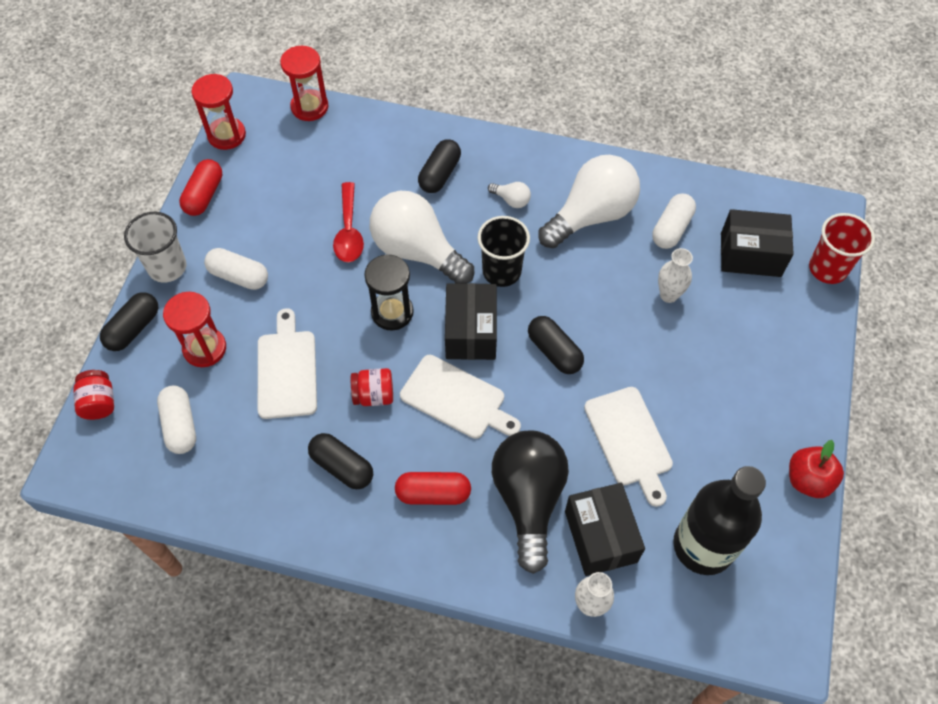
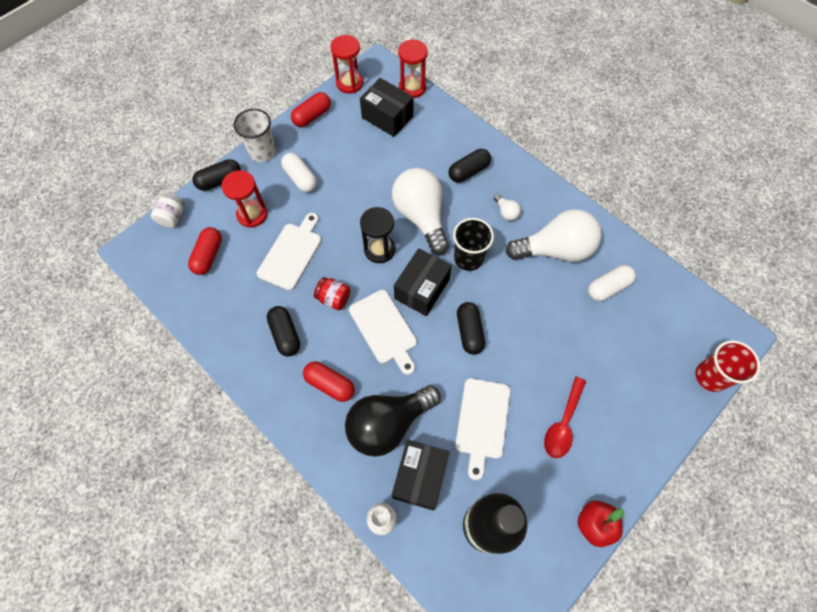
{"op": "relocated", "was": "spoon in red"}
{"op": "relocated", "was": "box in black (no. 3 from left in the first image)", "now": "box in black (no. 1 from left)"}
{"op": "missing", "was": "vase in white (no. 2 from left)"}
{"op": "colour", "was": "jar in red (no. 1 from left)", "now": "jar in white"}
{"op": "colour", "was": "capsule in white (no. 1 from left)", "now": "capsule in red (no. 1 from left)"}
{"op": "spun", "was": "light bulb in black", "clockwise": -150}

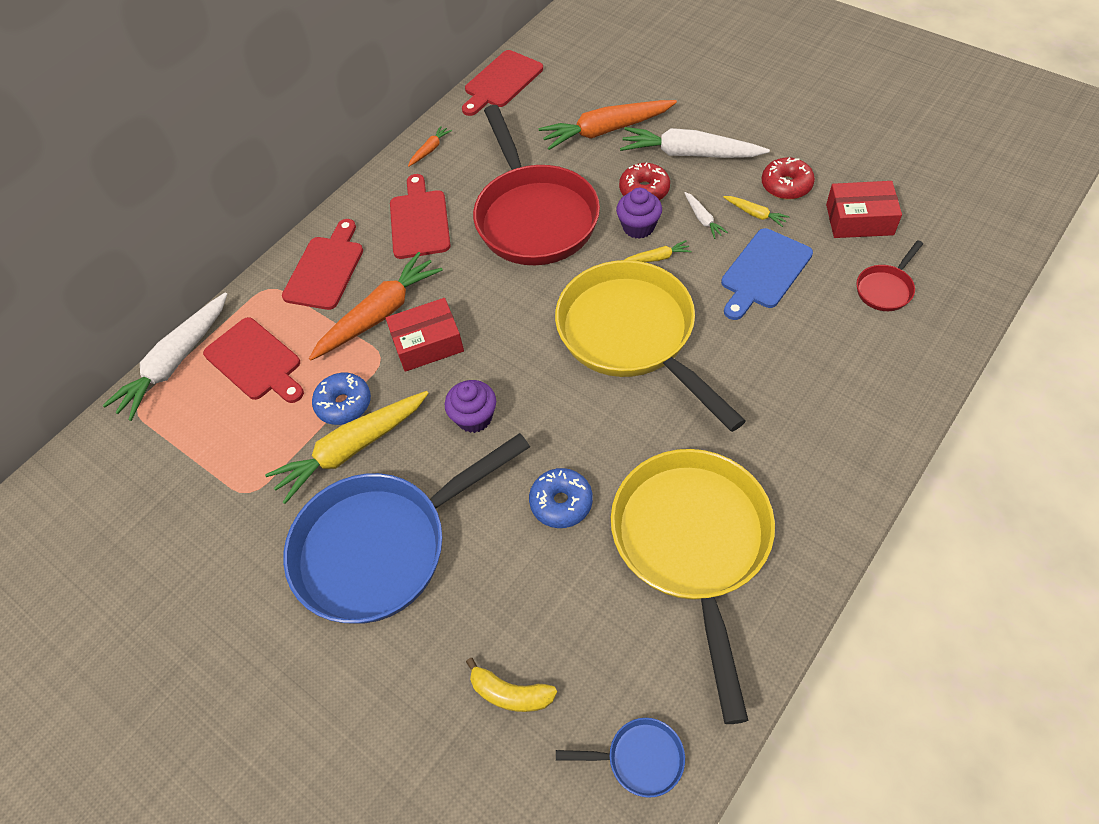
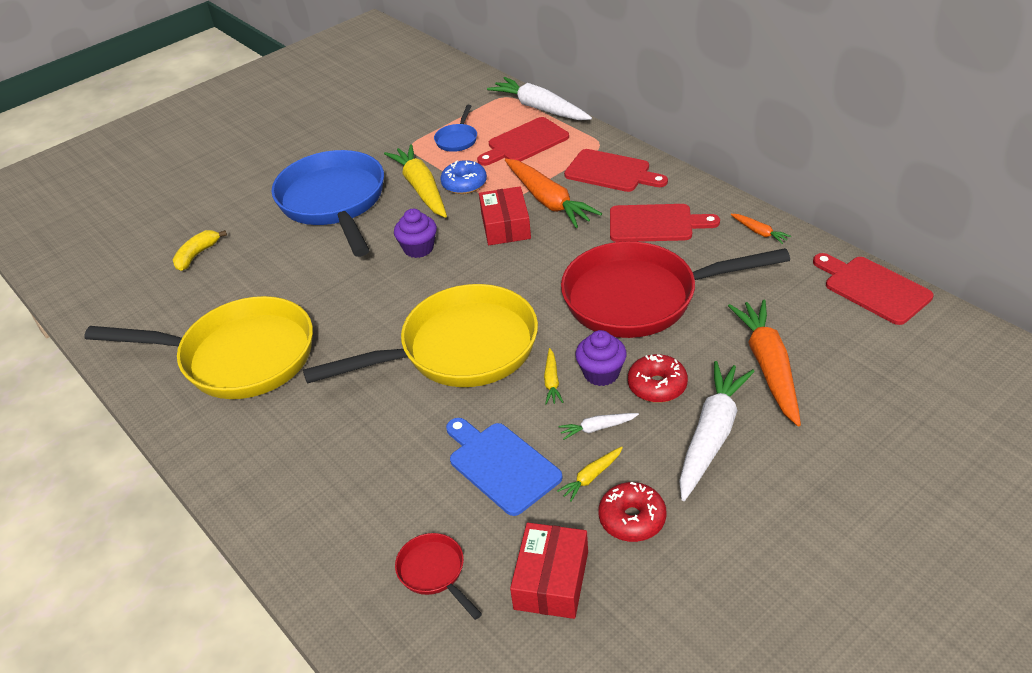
{"op": "missing", "was": "donut in blue (no. 2 from left)"}
{"op": "relocated", "was": "pan in blue (no. 2 from left)"}

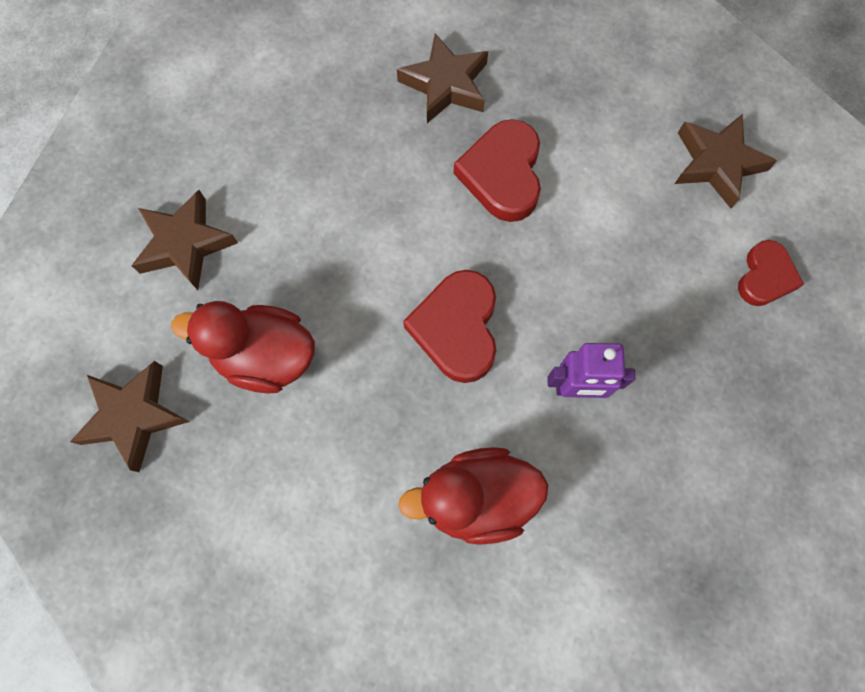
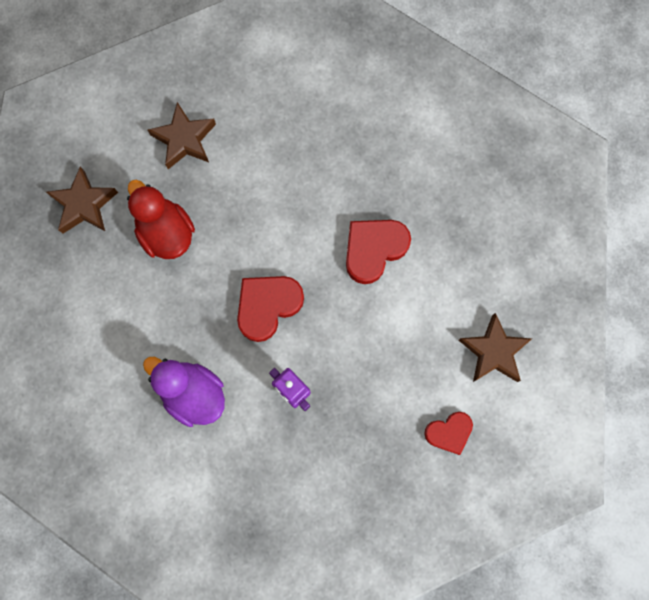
{"op": "missing", "was": "star in brown (no. 3 from left)"}
{"op": "colour", "was": "duck in red (no. 2 from left)", "now": "duck in purple"}

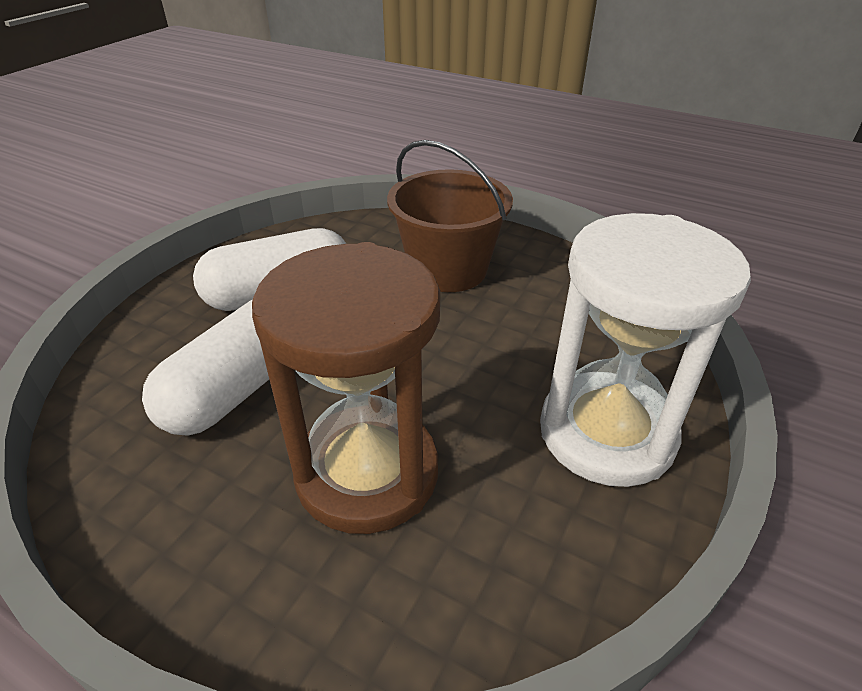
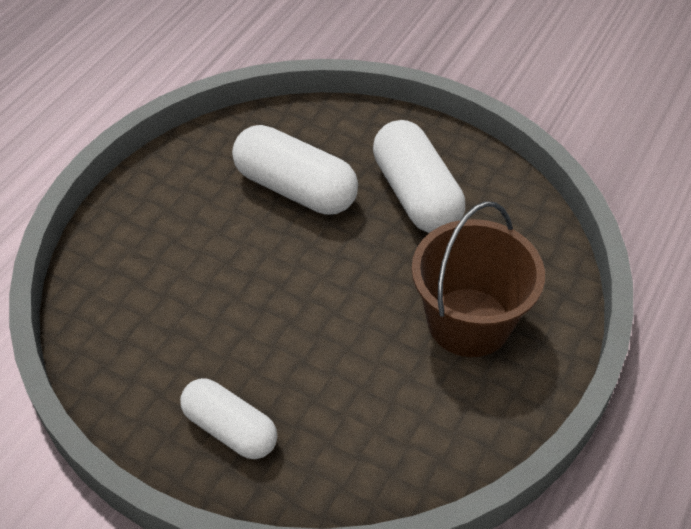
{"op": "exchanged", "was": "hourglass in white", "now": "capsule in white (no. 1 from left)"}
{"op": "missing", "was": "hourglass in brown"}

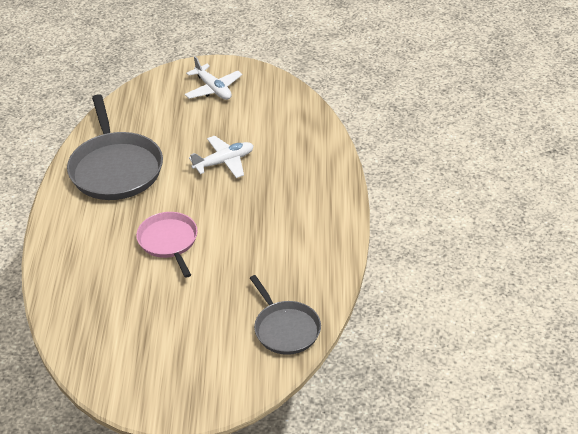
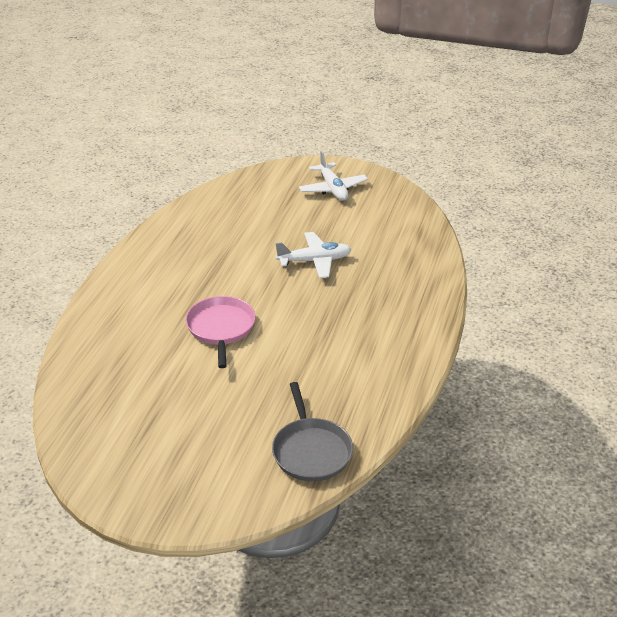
{"op": "missing", "was": "pan in grey (no. 1 from left)"}

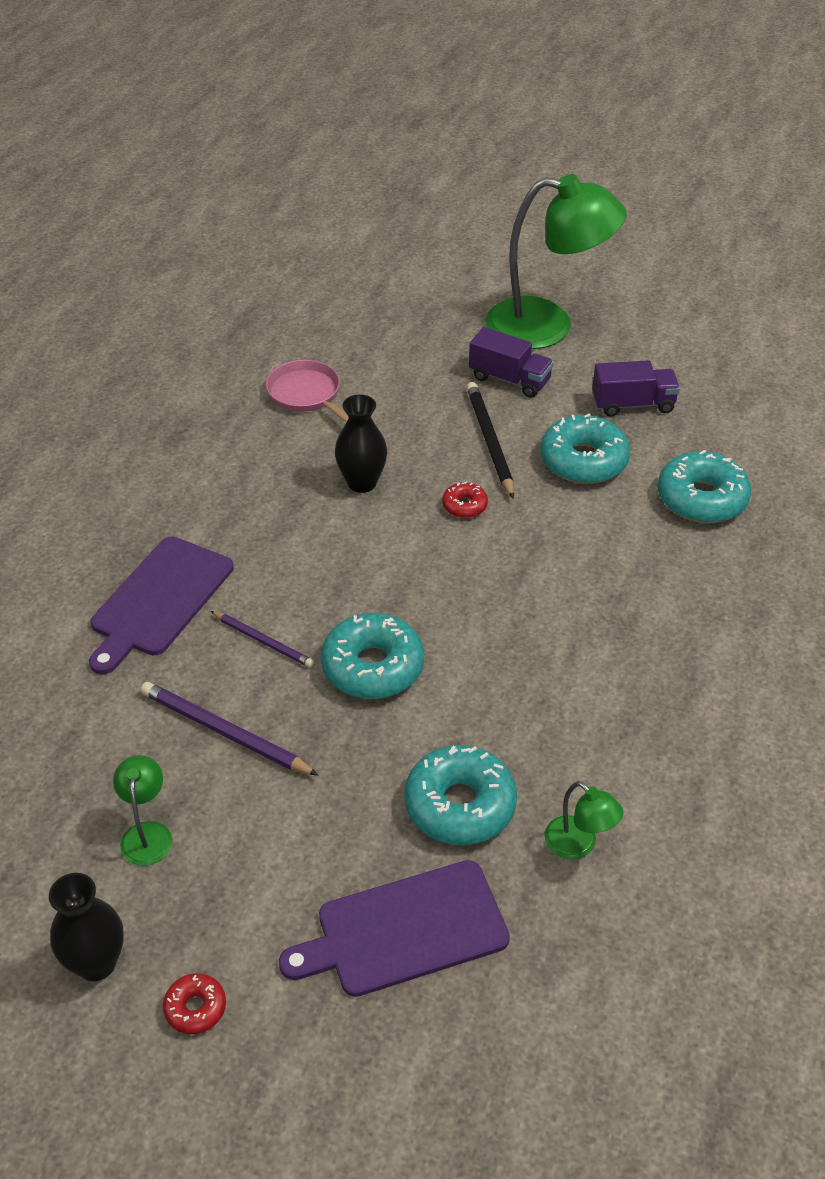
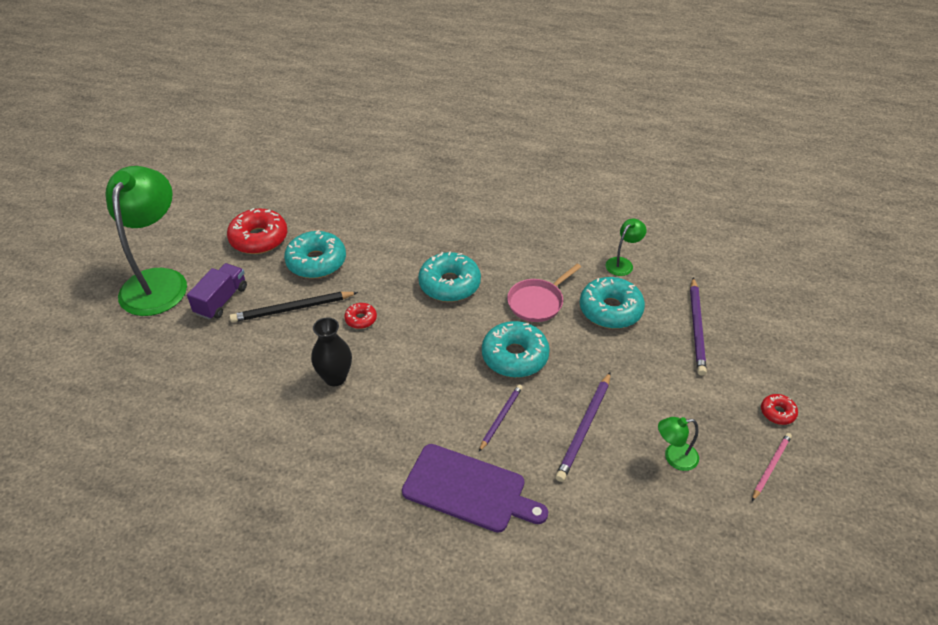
{"op": "relocated", "was": "pan in pink"}
{"op": "exchanged", "was": "truck in purple (no. 2 from left)", "now": "donut in red (no. 1 from left)"}
{"op": "relocated", "was": "donut in turquoise (no. 4 from left in the first image)", "now": "donut in turquoise (no. 2 from left)"}
{"op": "exchanged", "was": "cutting board in purple (no. 2 from left)", "now": "pencil in purple (no. 3 from left)"}
{"op": "exchanged", "was": "vase in black (no. 1 from left)", "now": "pencil in pink"}

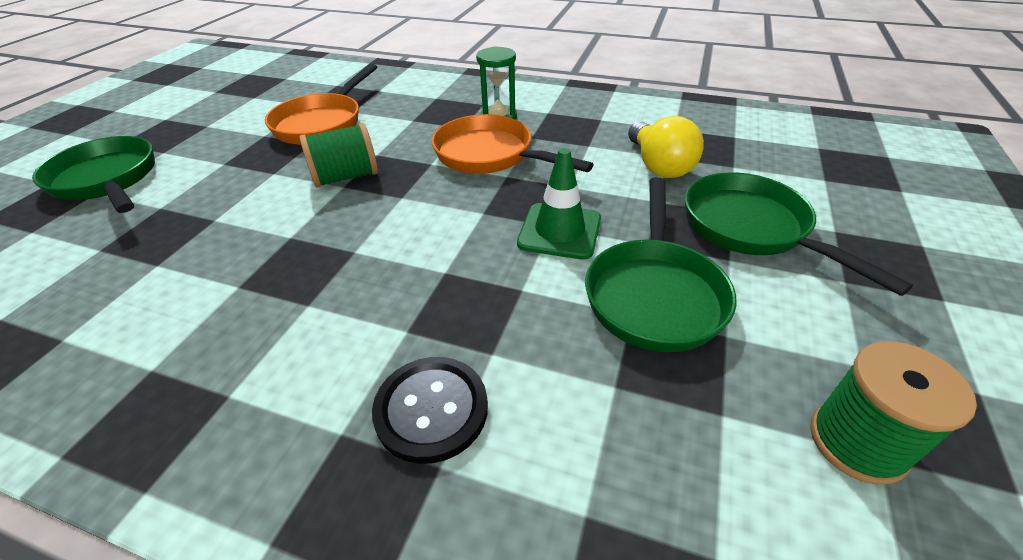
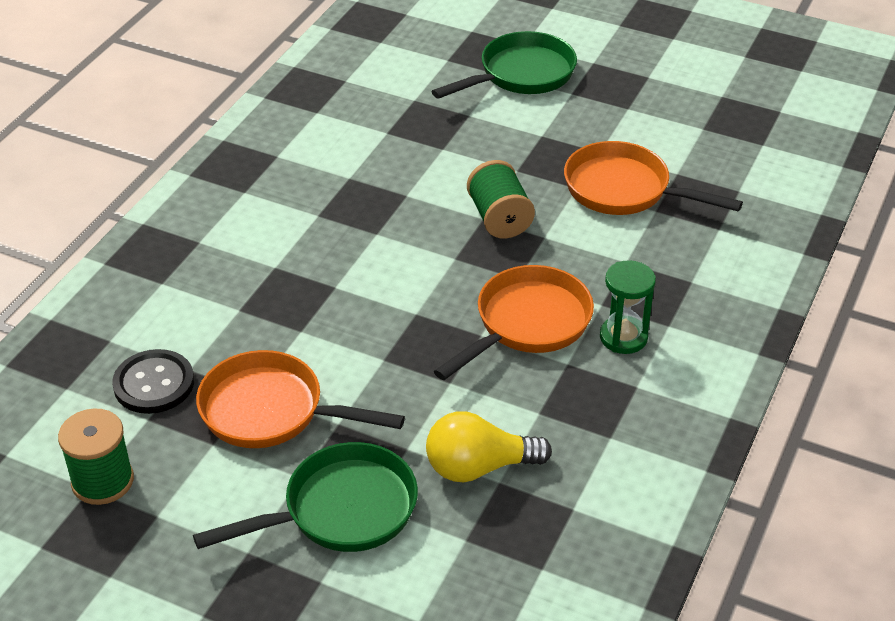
{"op": "missing", "was": "traffic cone in green"}
{"op": "colour", "was": "pan in green (no. 2 from left)", "now": "pan in orange (no. 1 from left)"}
{"op": "relocated", "was": "button in black"}

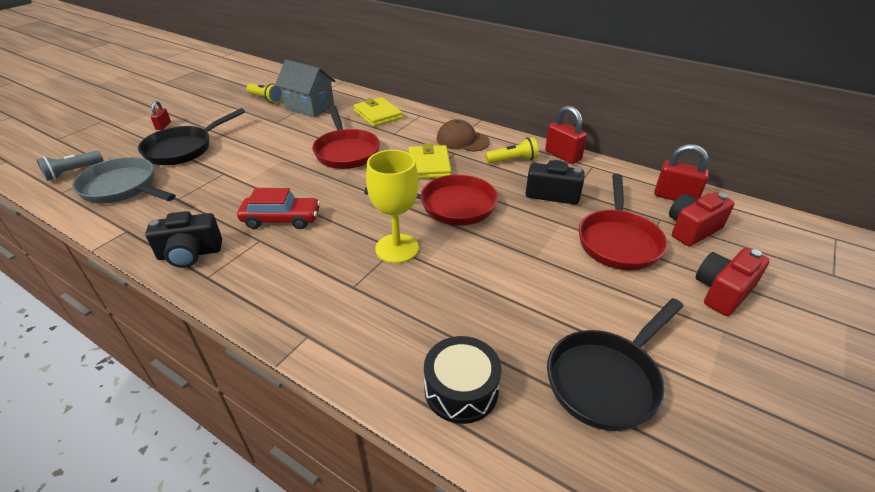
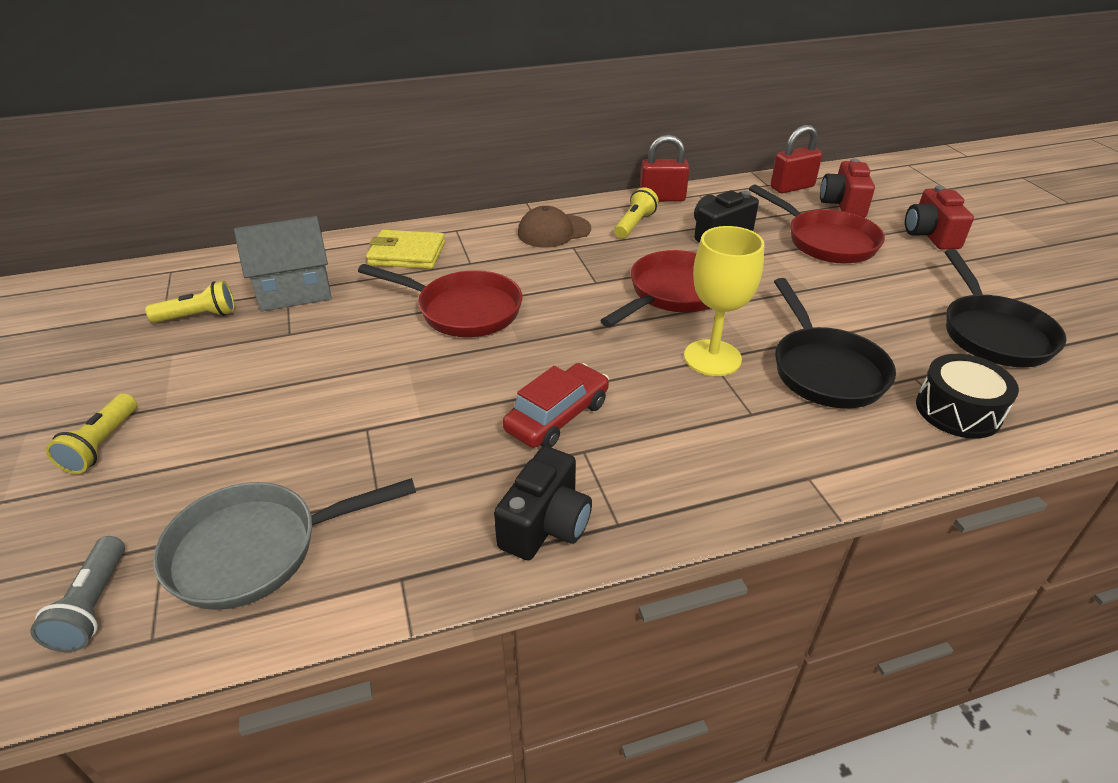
{"op": "exchanged", "was": "padlock in red (no. 1 from left)", "now": "flashlight in yellow (no. 1 from left)"}
{"op": "relocated", "was": "pan in black (no. 1 from left)"}
{"op": "missing", "was": "wallet in yellow (no. 2 from left)"}

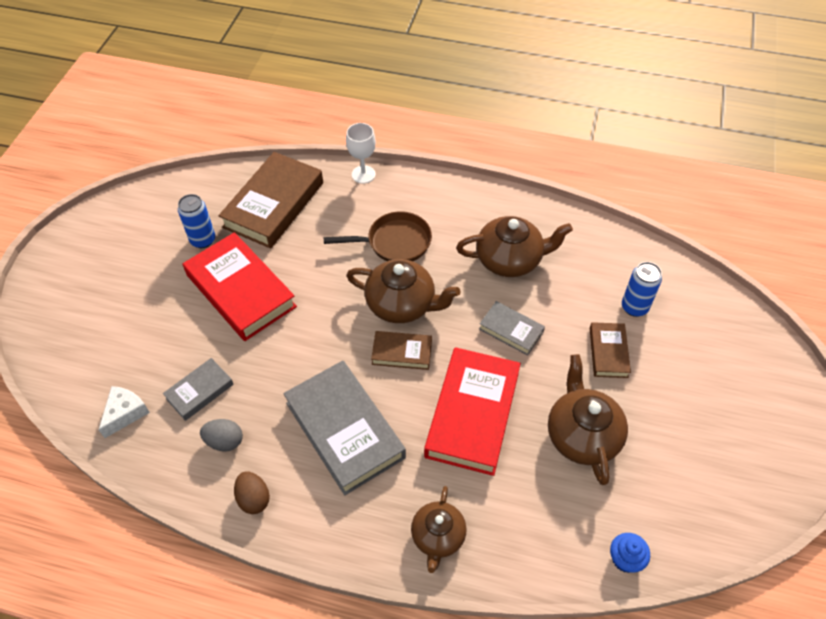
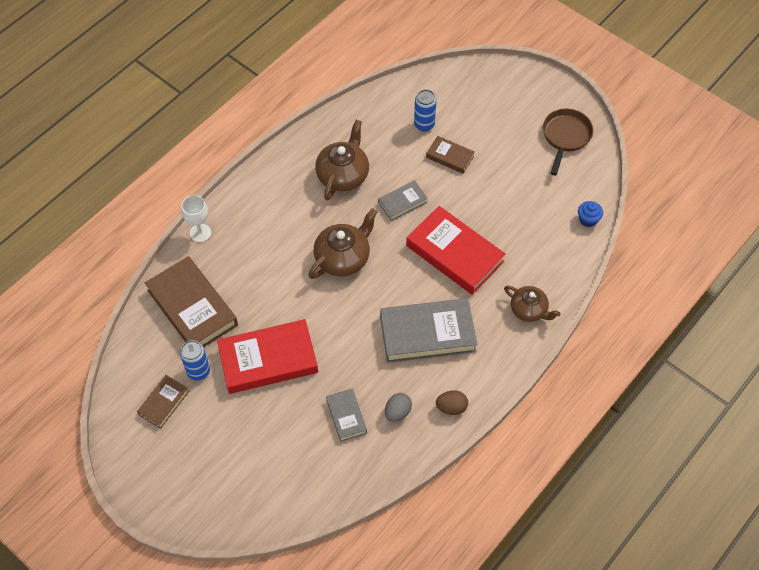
{"op": "relocated", "was": "pan in brown"}
{"op": "relocated", "was": "book in brown (no. 2 from left in the first image)", "now": "book in brown (no. 1 from left)"}
{"op": "missing", "was": "teapot in brown (no. 4 from left)"}
{"op": "missing", "was": "cheese in white"}

